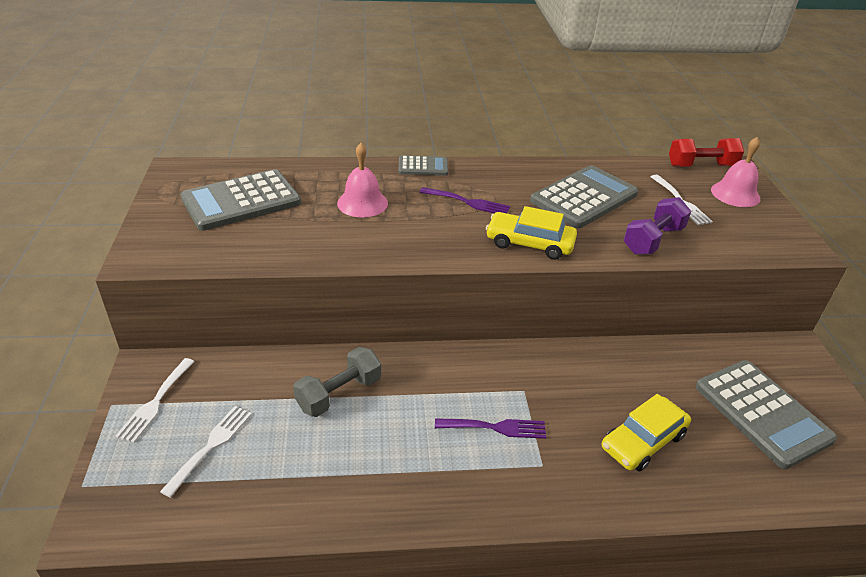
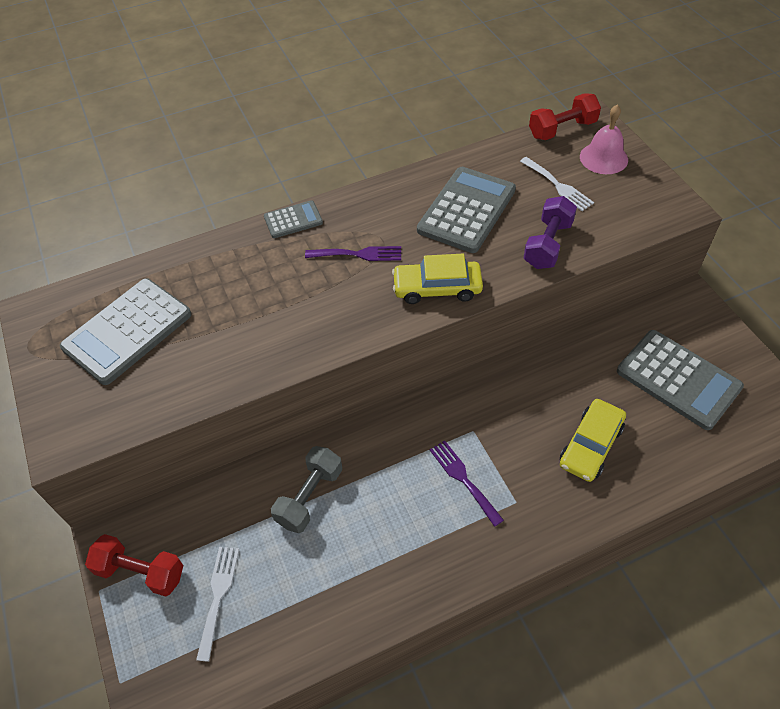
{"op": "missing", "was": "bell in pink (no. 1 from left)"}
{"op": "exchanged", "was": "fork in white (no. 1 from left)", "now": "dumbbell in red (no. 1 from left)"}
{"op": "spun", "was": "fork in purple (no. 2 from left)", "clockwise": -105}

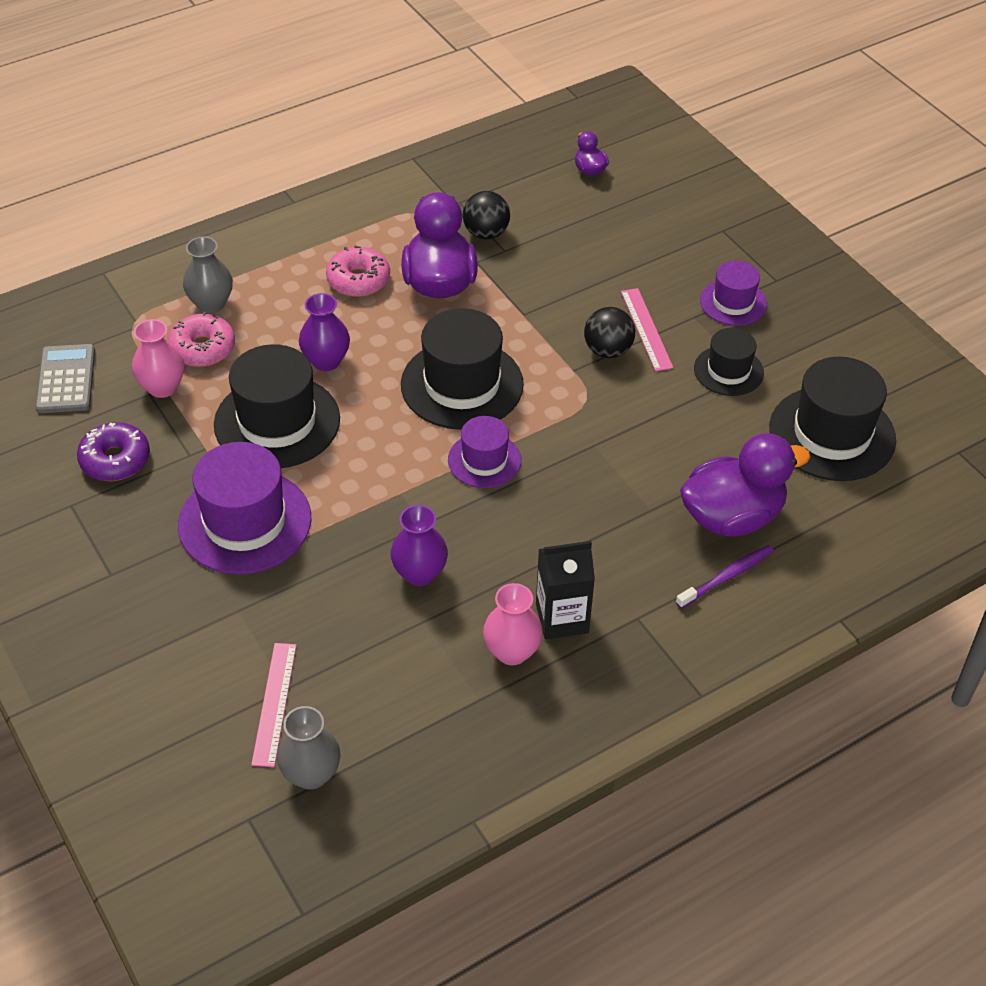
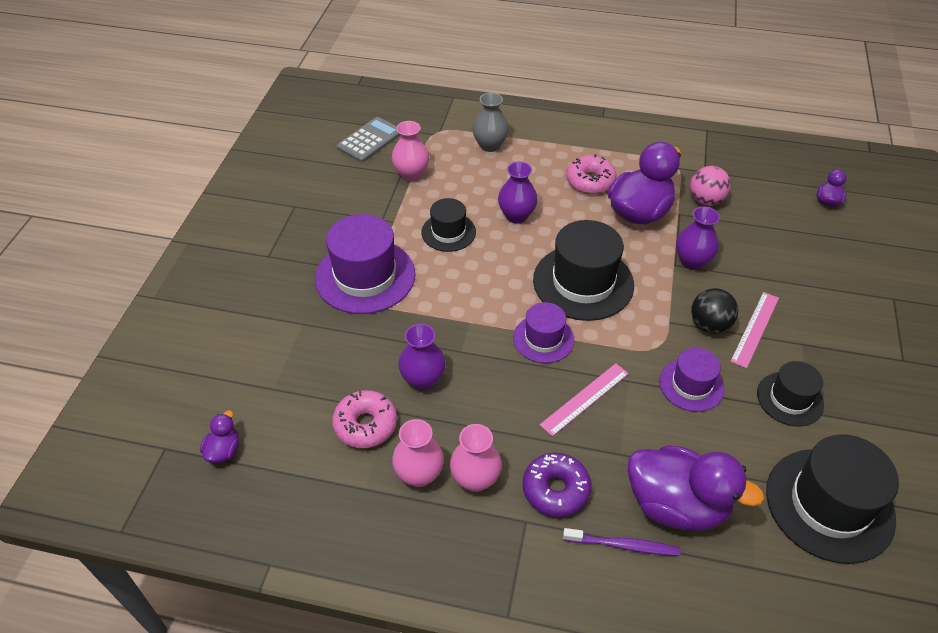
{"op": "colour", "was": "ball in black (no. 1 from left)", "now": "ball in pink"}
{"op": "relocated", "was": "hat in purple (no. 3 from left)"}
{"op": "relocated", "was": "donut in pink (no. 1 from left)"}
{"op": "size", "was": "hat in black (no. 1 from left)", "ratio": 0.57}
{"op": "relocated", "was": "donut in purple"}
{"op": "exchanged", "was": "carton in black", "now": "vase in pink (no. 3 from left)"}
{"op": "relocated", "was": "ruler in pink (no. 1 from left)"}
{"op": "exchanged", "was": "vase in grey (no. 2 from left)", "now": "duck in purple (no. 1 from left)"}
{"op": "appeared", "now": "vase in purple (no. 3 from left)"}

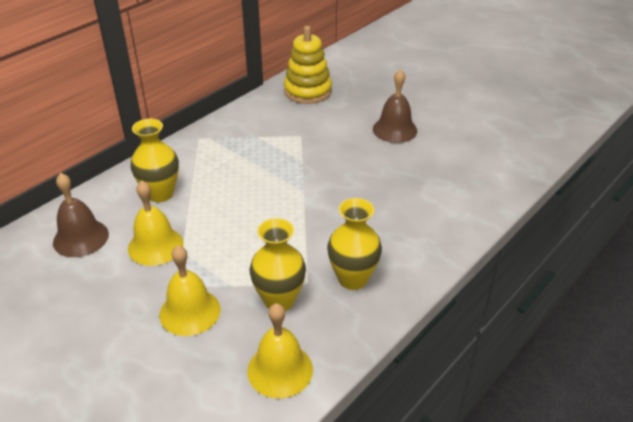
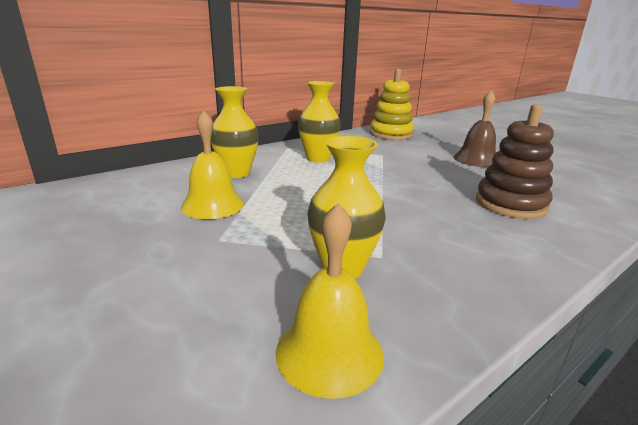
{"op": "missing", "was": "bell in brown (no. 1 from left)"}
{"op": "relocated", "was": "vase in yellow (no. 3 from left in the first image)", "now": "vase in yellow (no. 2 from left)"}
{"op": "missing", "was": "bell in yellow (no. 2 from left)"}
{"op": "appeared", "now": "stacking toy in brown"}

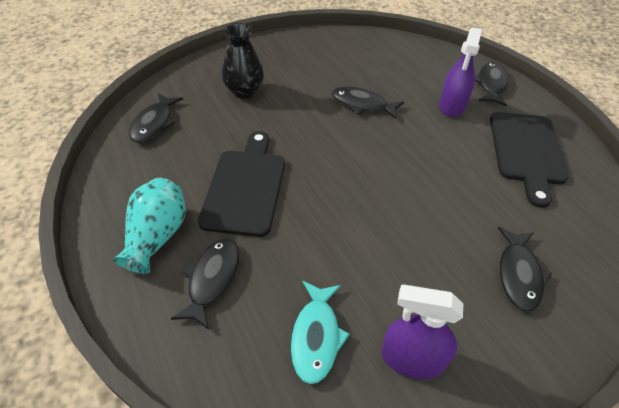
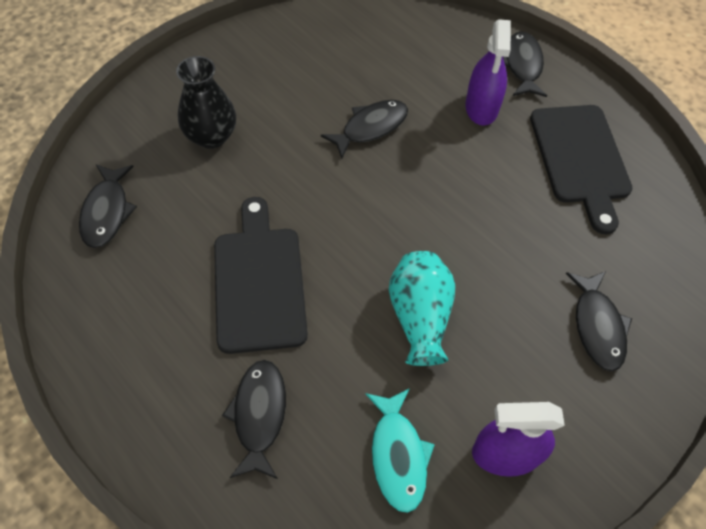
{"op": "spun", "was": "fish in black (no. 3 from left)", "clockwise": 135}
{"op": "relocated", "was": "vase in turquoise"}

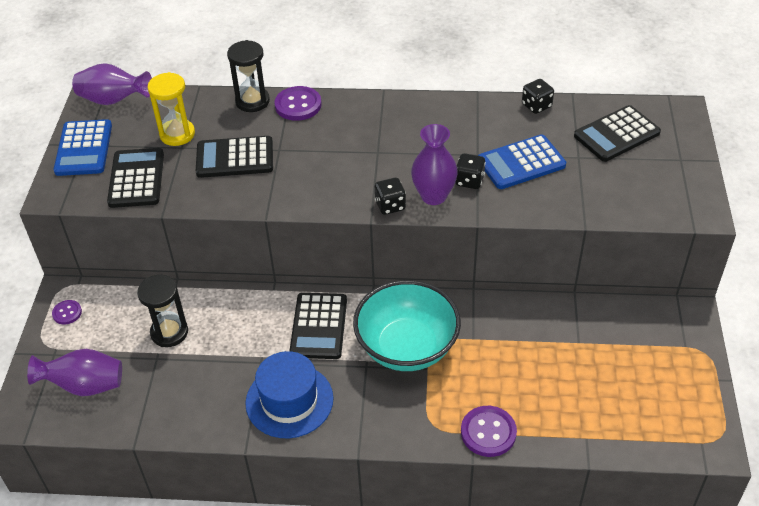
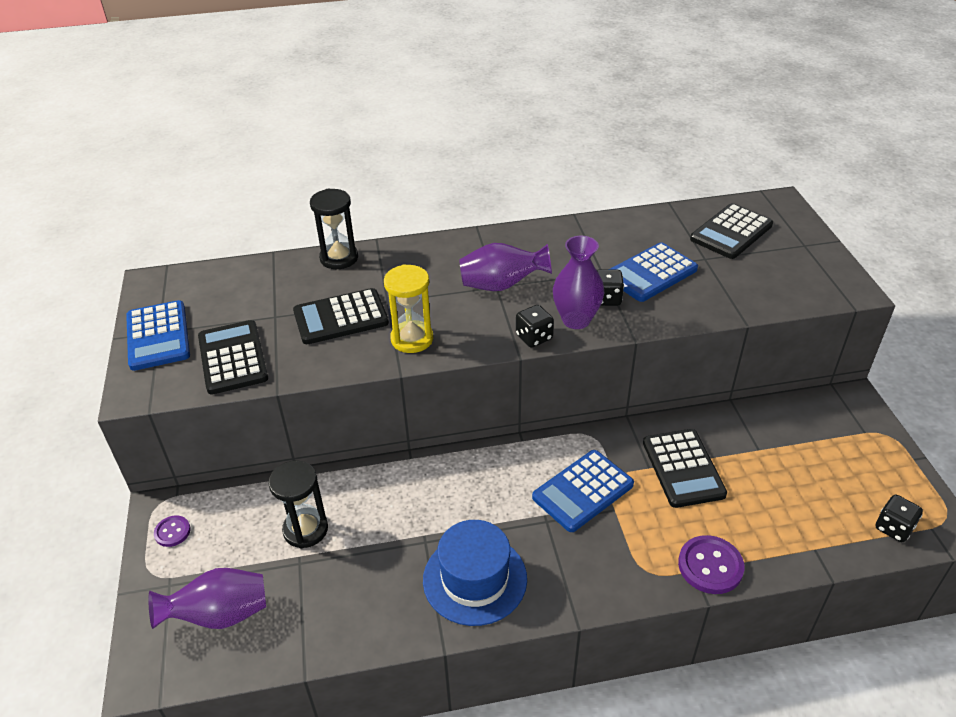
{"op": "relocated", "was": "vase in purple (no. 2 from left)"}
{"op": "relocated", "was": "hourglass in yellow"}
{"op": "relocated", "was": "dice in black (no. 3 from left)"}
{"op": "missing", "was": "button in purple (no. 2 from left)"}
{"op": "exchanged", "was": "bowl in turquoise", "now": "calculator in blue (no. 2 from left)"}
{"op": "relocated", "was": "calculator in black (no. 3 from left)"}

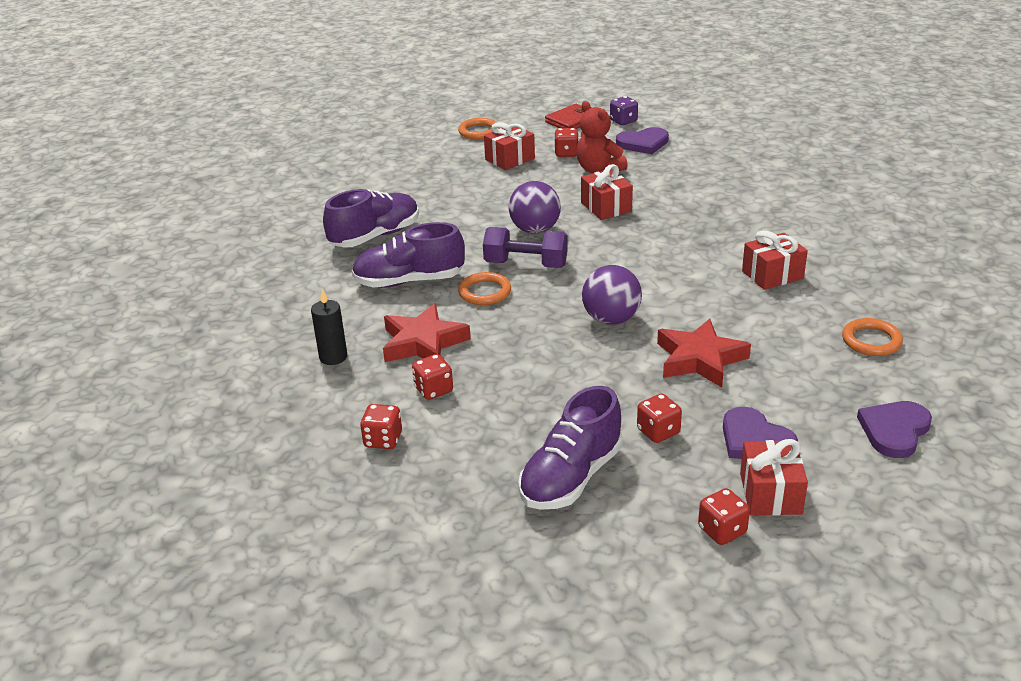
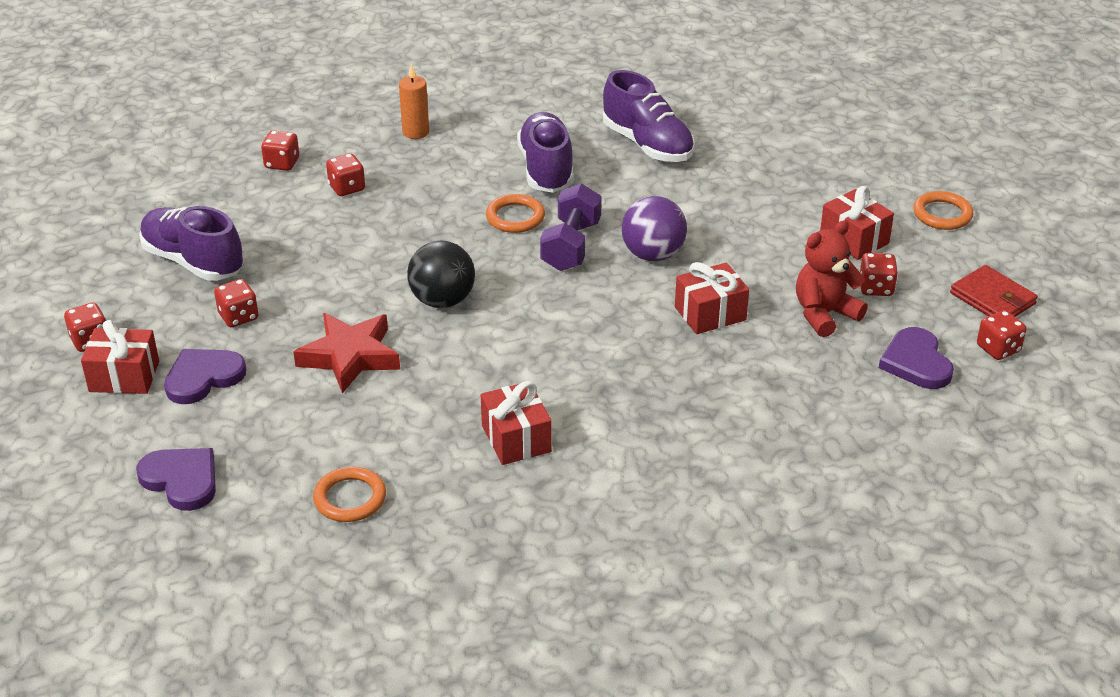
{"op": "colour", "was": "dice in purple", "now": "dice in red (no. 6 from left)"}
{"op": "colour", "was": "ball in purple (no. 2 from left)", "now": "ball in black"}
{"op": "colour", "was": "candle in black", "now": "candle in orange"}
{"op": "missing", "was": "star in red (no. 1 from left)"}

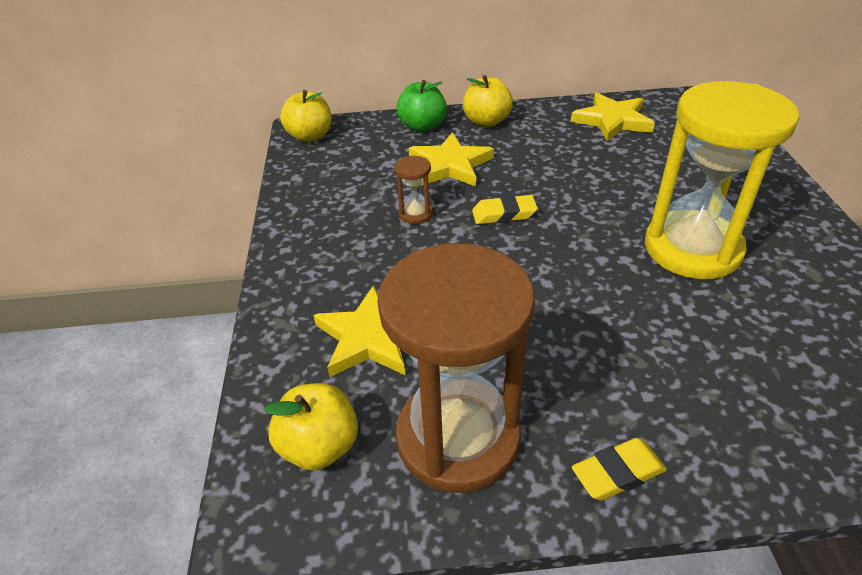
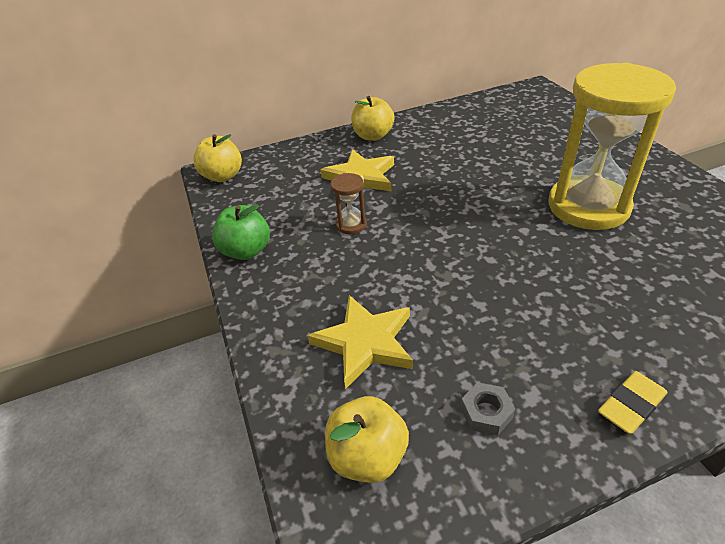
{"op": "relocated", "was": "apple in green"}
{"op": "missing", "was": "star in yellow (no. 3 from left)"}
{"op": "missing", "was": "eraser in yellow (no. 1 from left)"}
{"op": "exchanged", "was": "hourglass in brown (no. 2 from left)", "now": "nut in grey"}

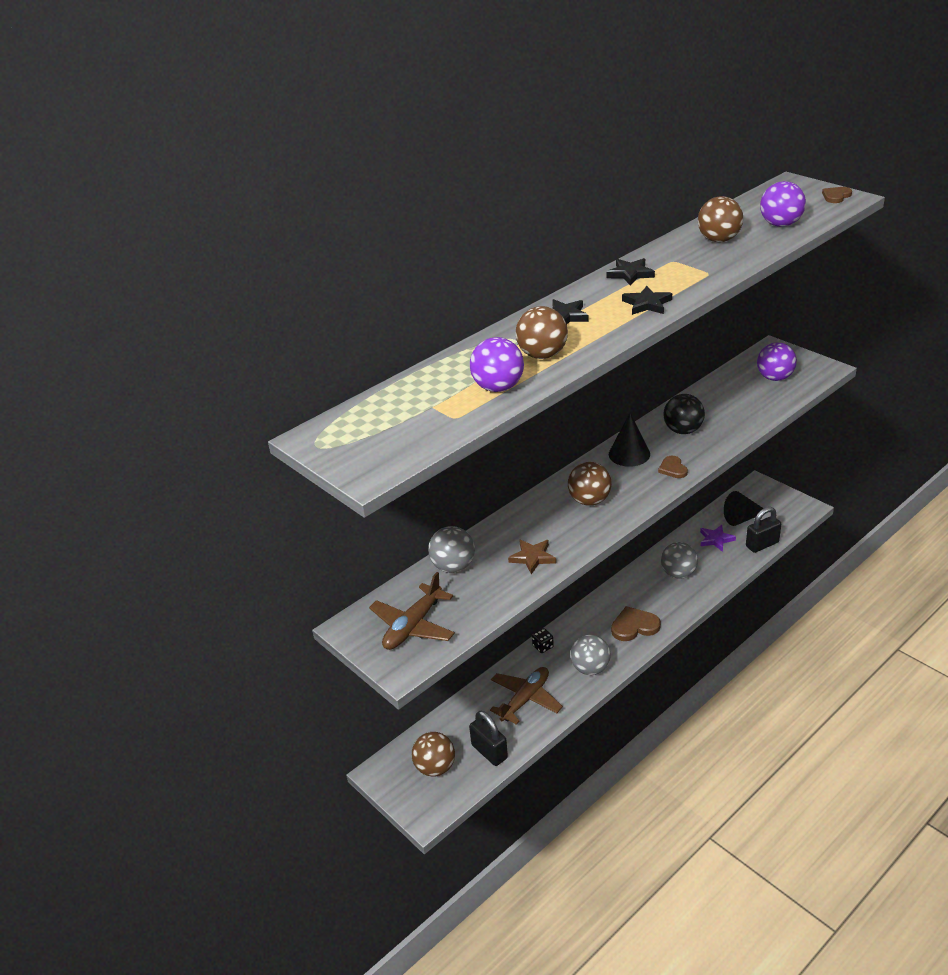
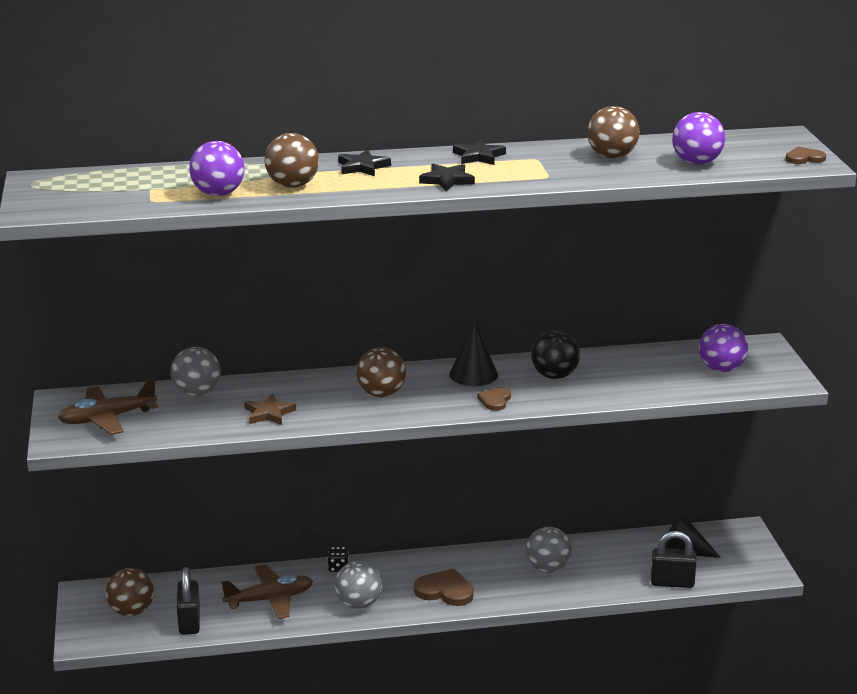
{"op": "missing", "was": "star in purple"}

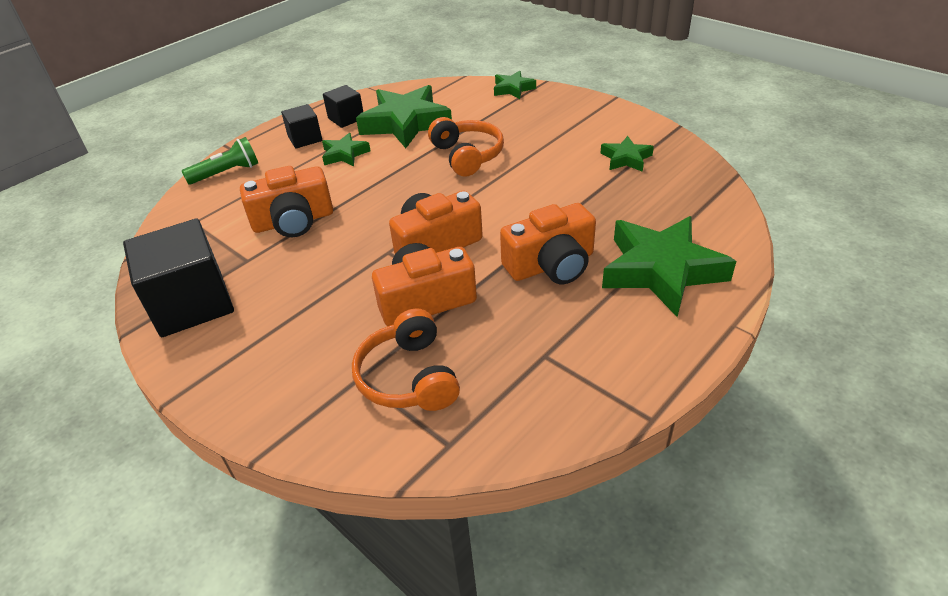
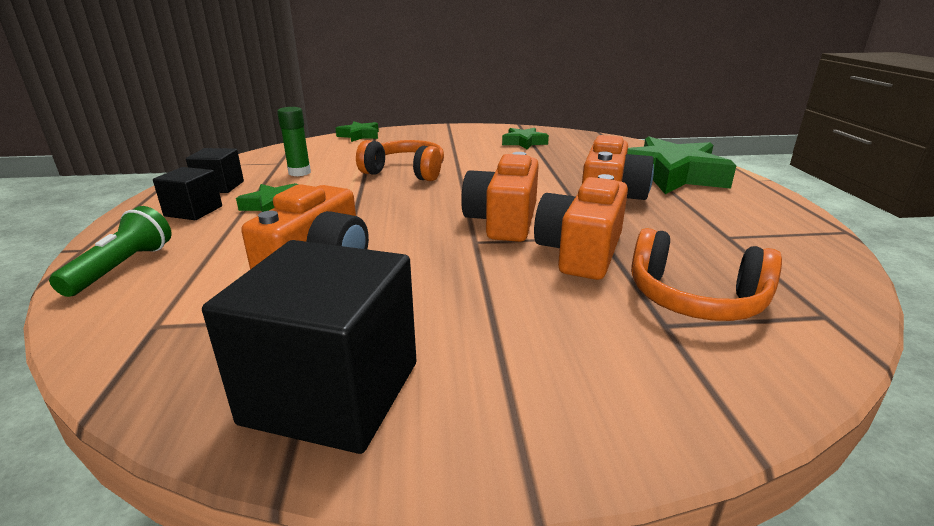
{"op": "exchanged", "was": "star in green (no. 2 from left)", "now": "glue stick in green"}

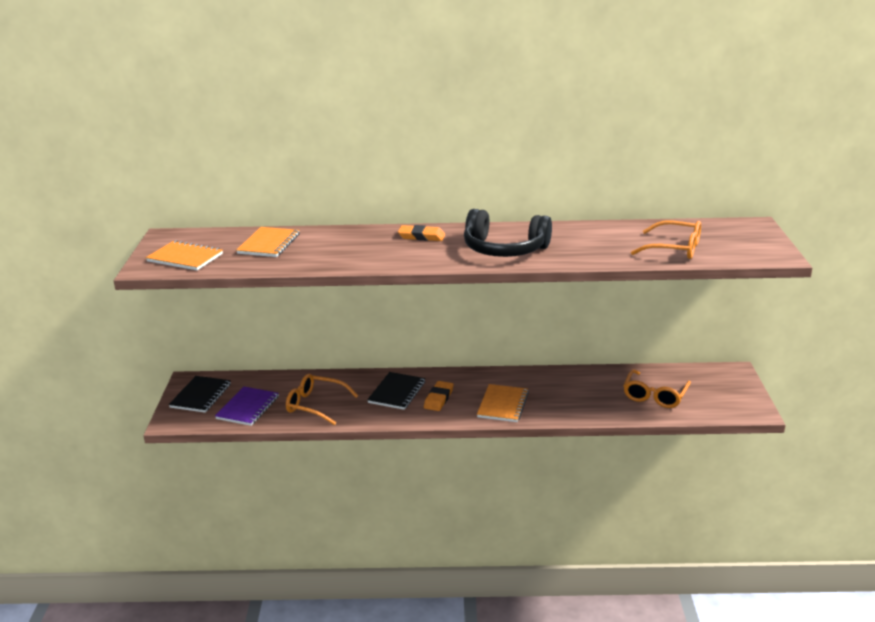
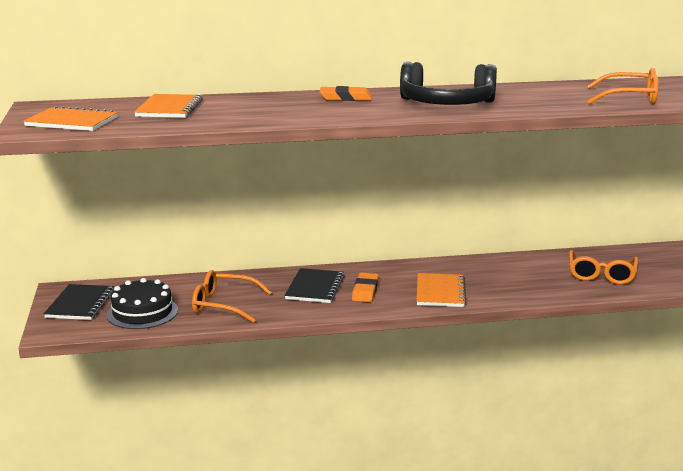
{"op": "exchanged", "was": "notebook in purple", "now": "cake in black"}

